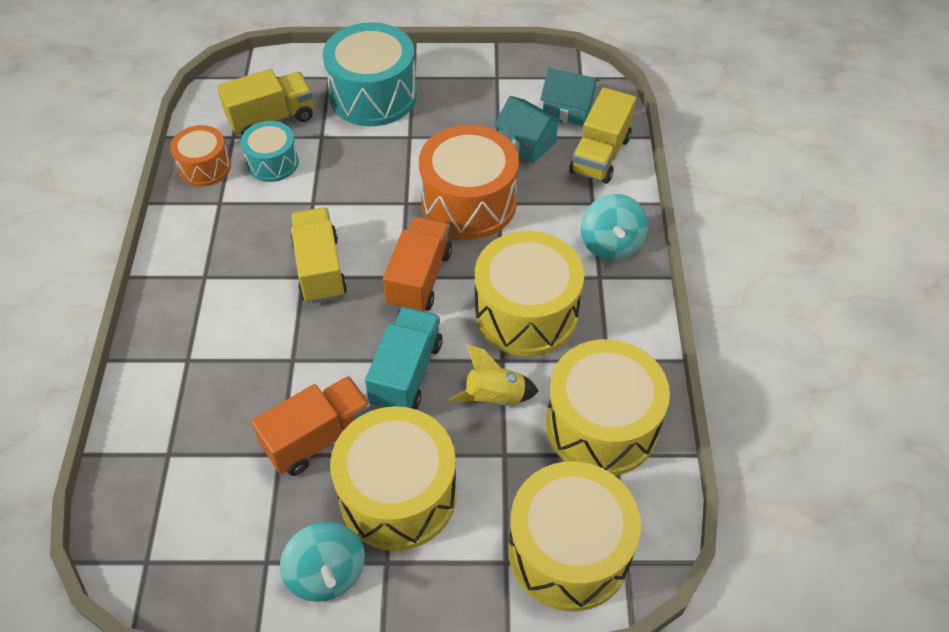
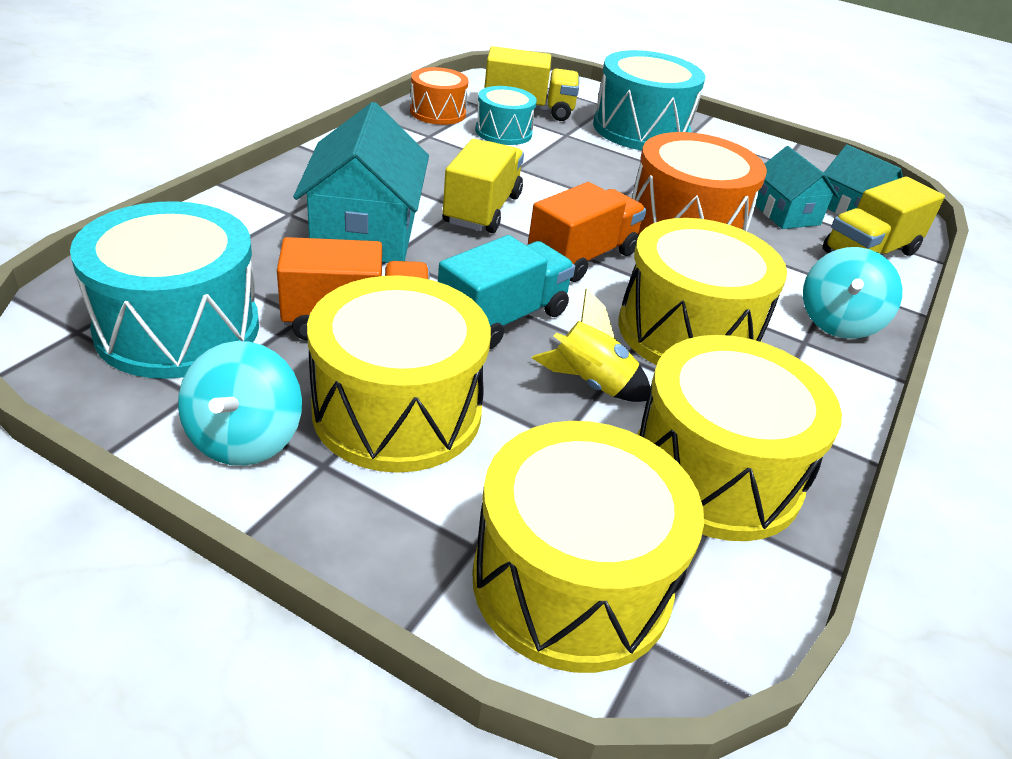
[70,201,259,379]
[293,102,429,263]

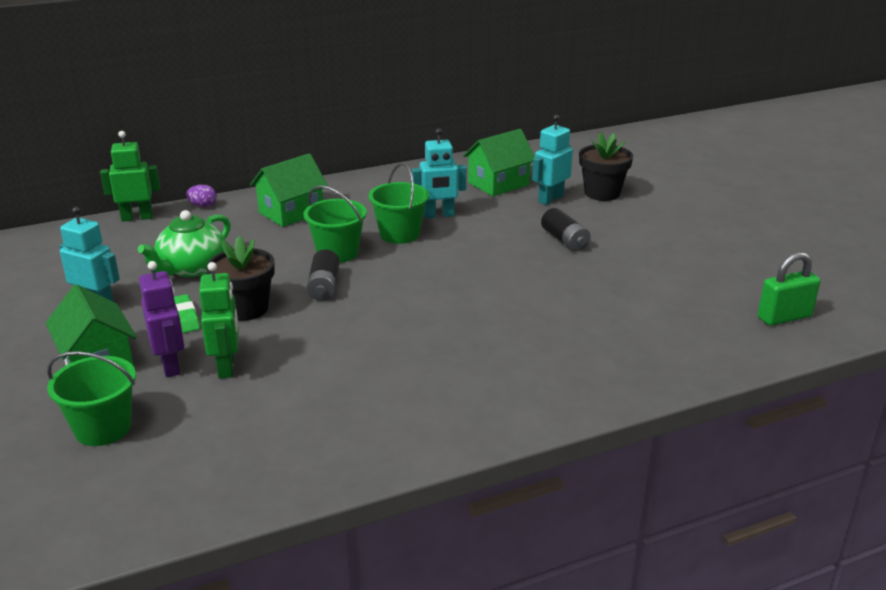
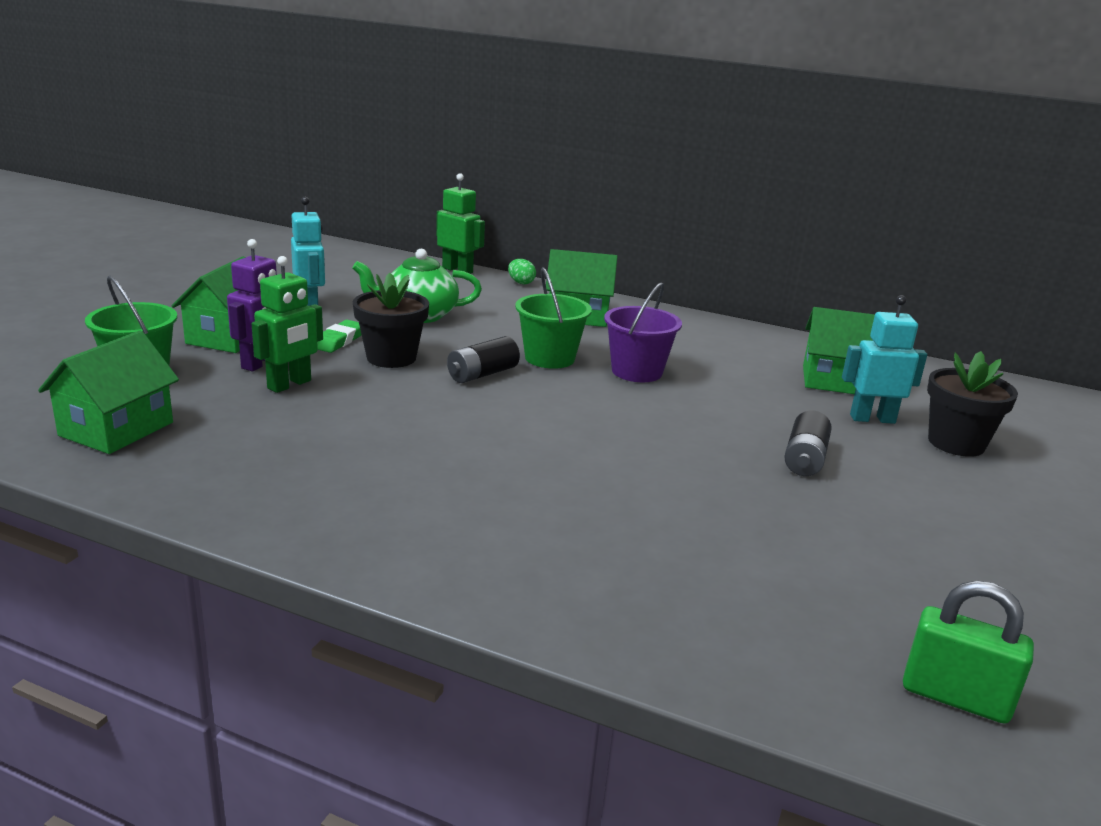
[38,330,179,454]
[508,259,536,284]
[604,282,682,382]
[412,128,466,219] (first image)

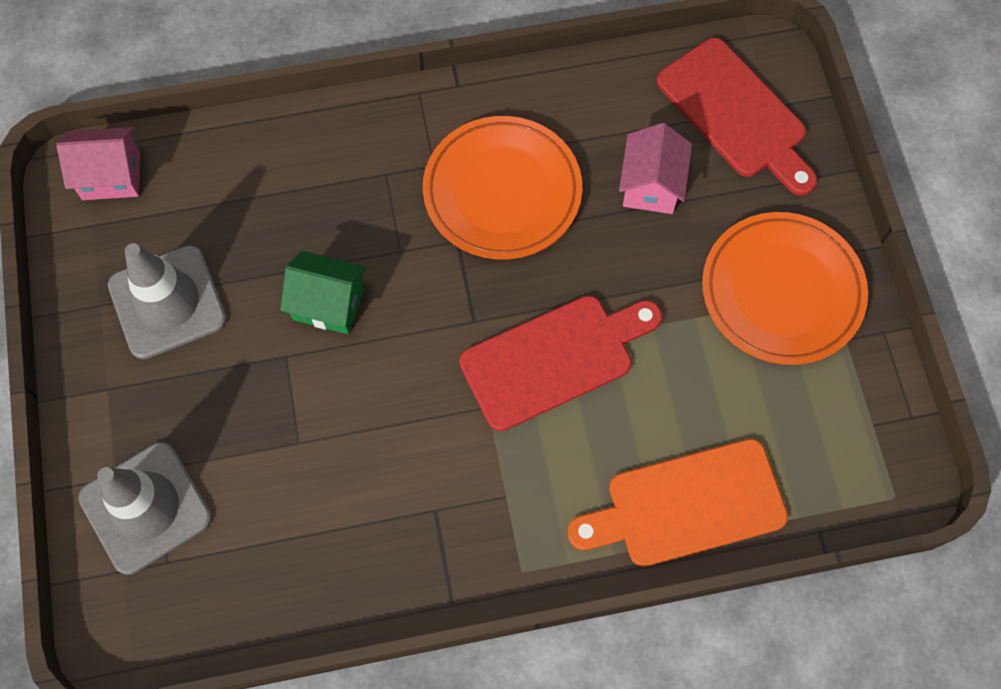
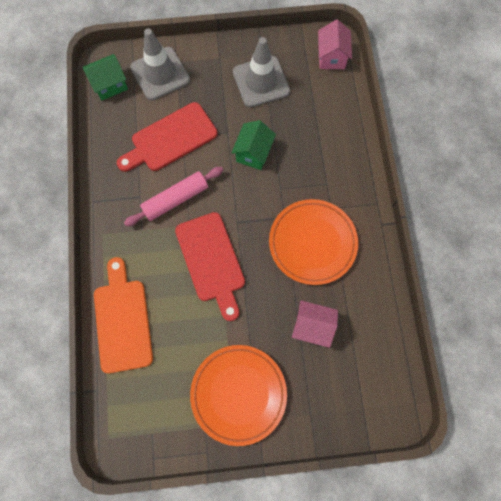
[83,54,128,101]
[117,102,217,172]
[124,167,223,226]

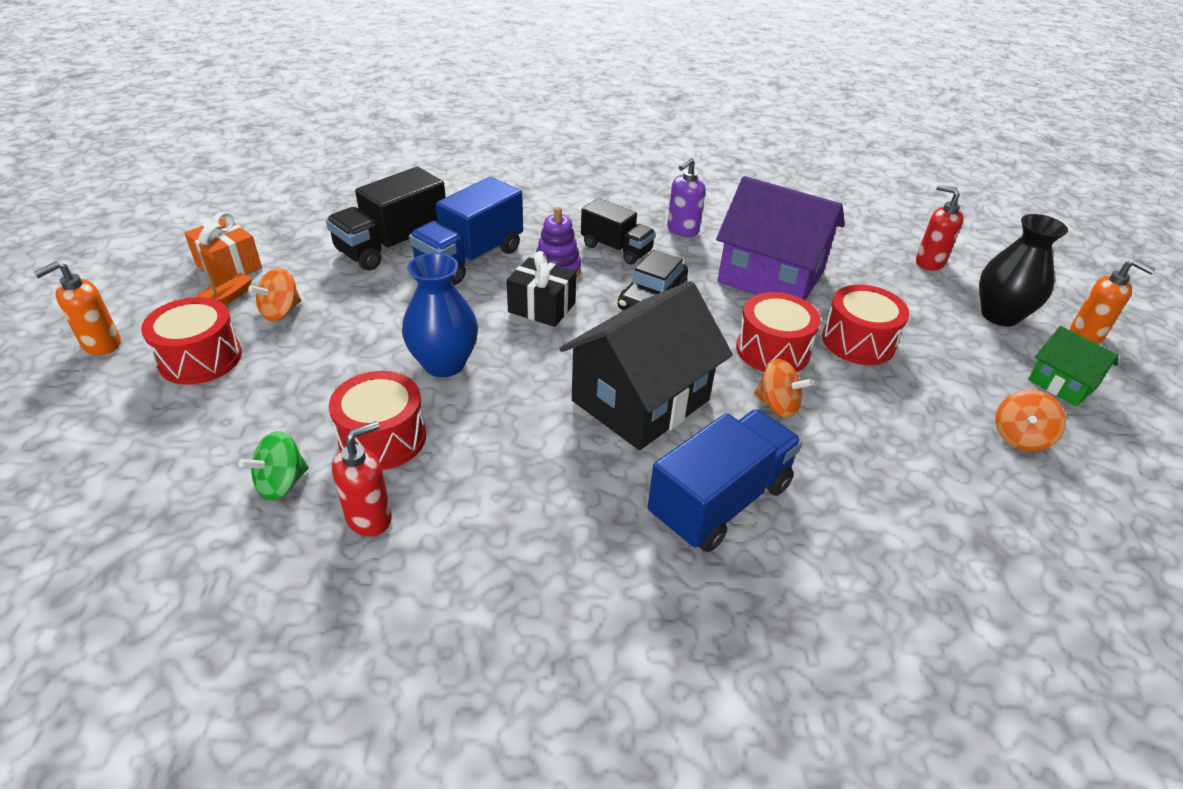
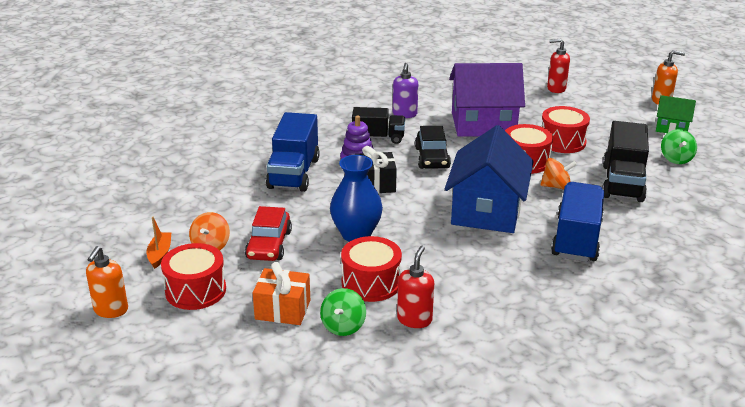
[245,206,292,261]
[253,262,310,325]
[445,125,534,233]
[602,121,649,202]
[661,129,697,164]
[979,214,1068,327] (first image)

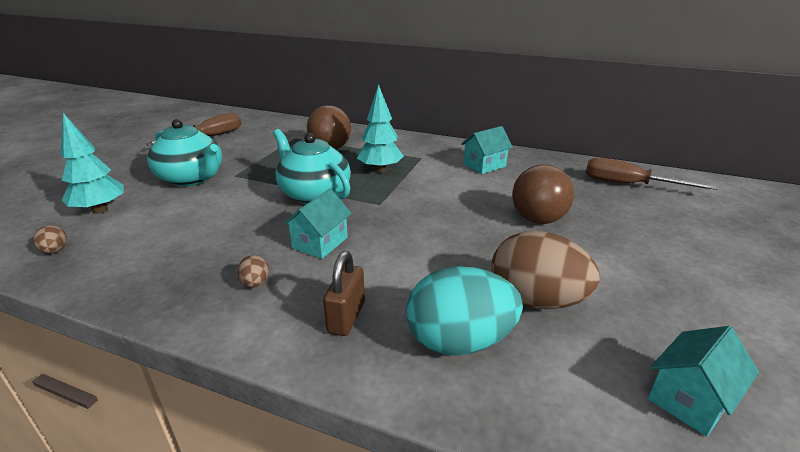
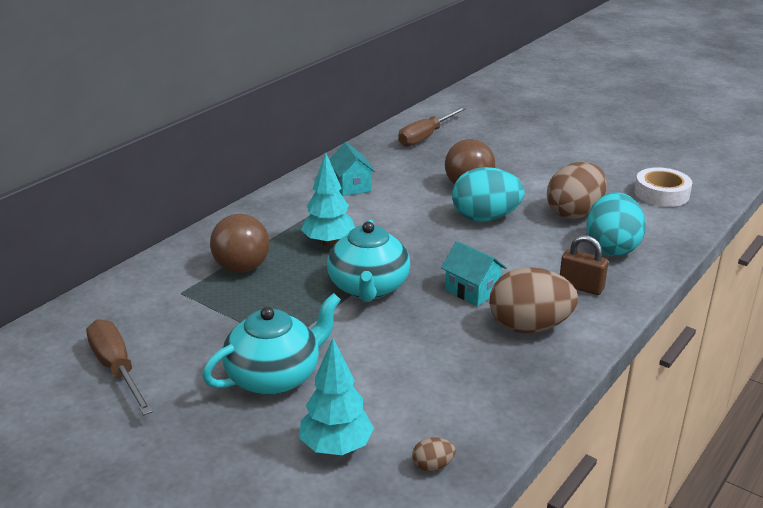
[327,219,410,302]
[452,167,525,222]
[489,267,578,333]
[634,168,692,207]

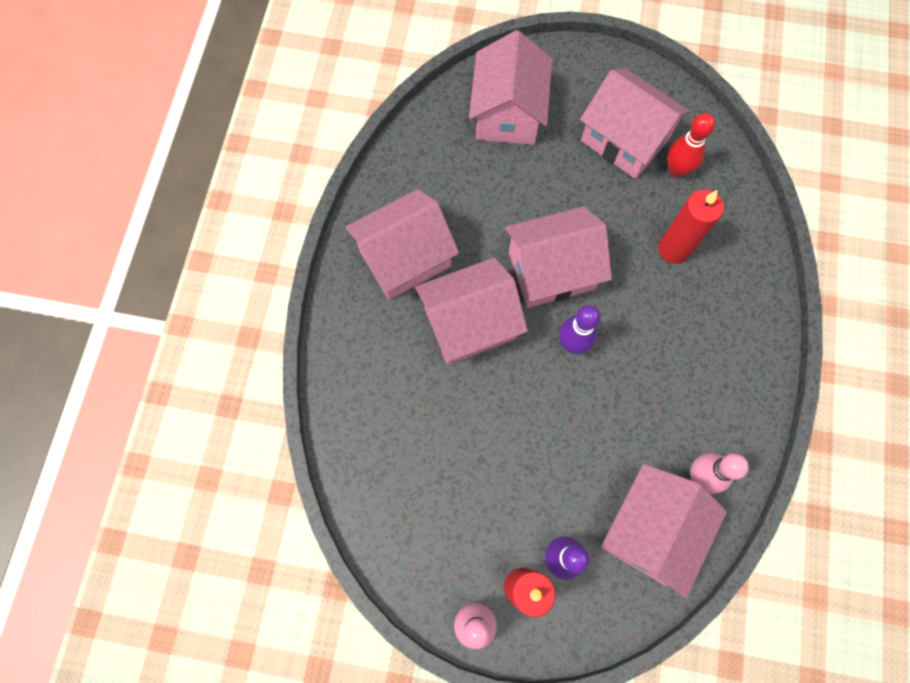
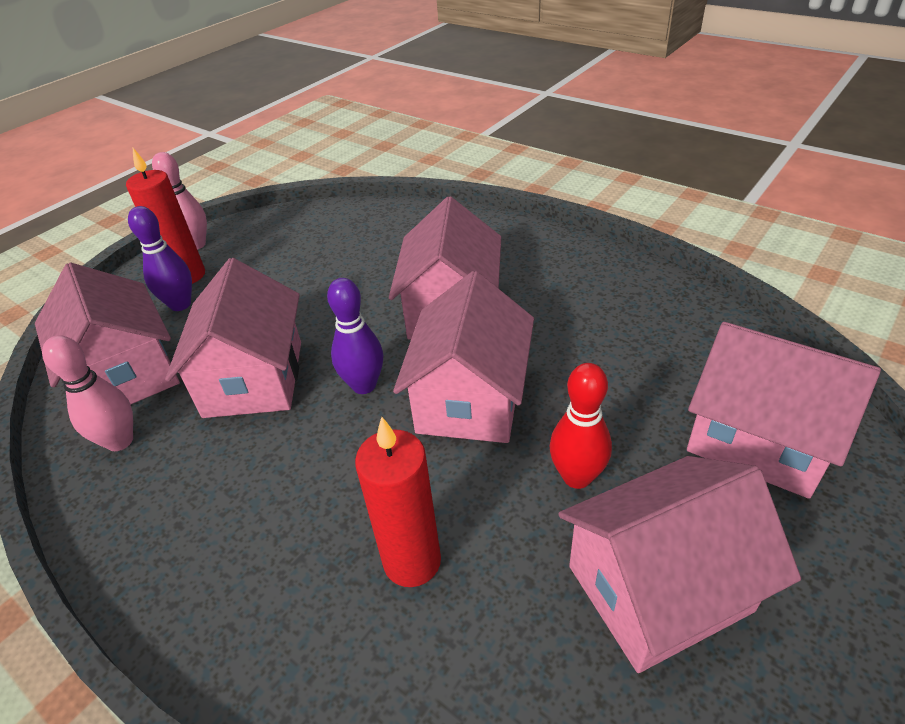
[165,258,301,418]
[549,363,612,489]

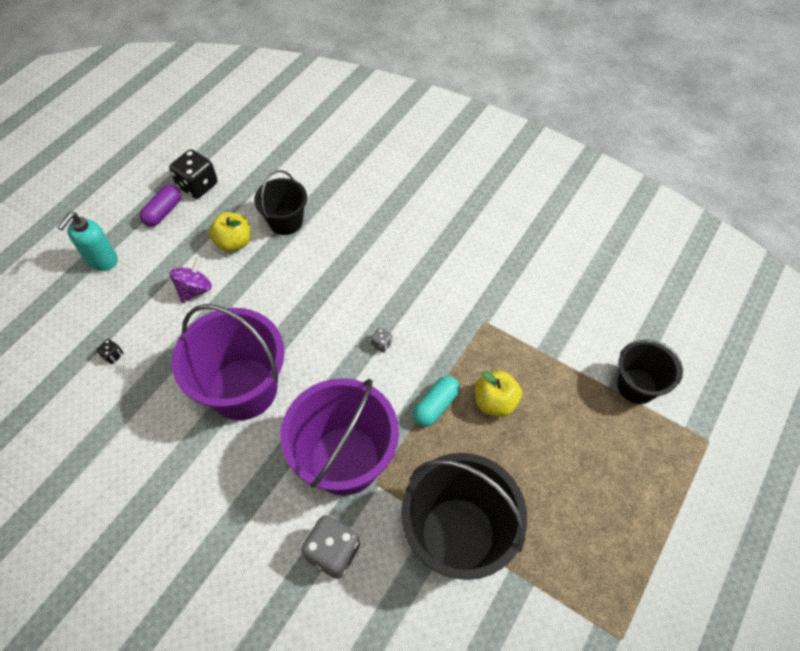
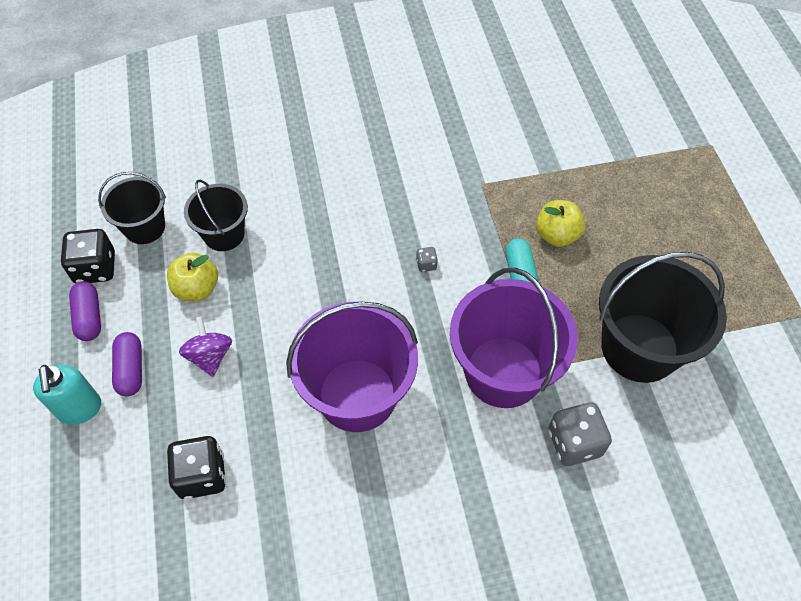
[98,172,166,244]
[112,332,142,396]
[167,436,226,499]

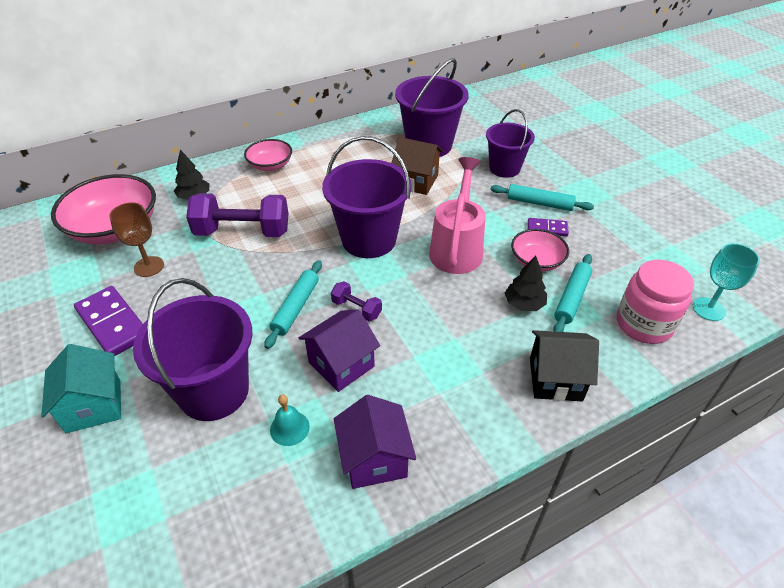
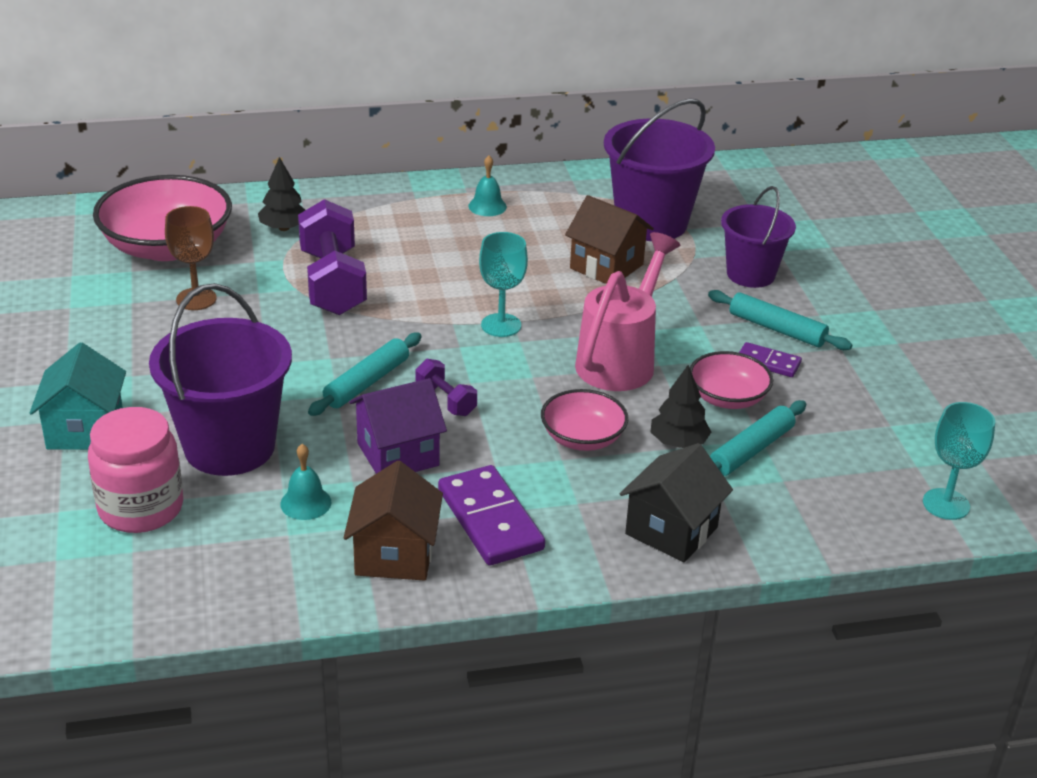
[88,407,183,533]
[298,199,367,315]
[343,461,443,581]
[438,465,545,565]
[468,155,507,216]
[479,232,528,337]
[541,389,628,451]
[620,443,733,562]

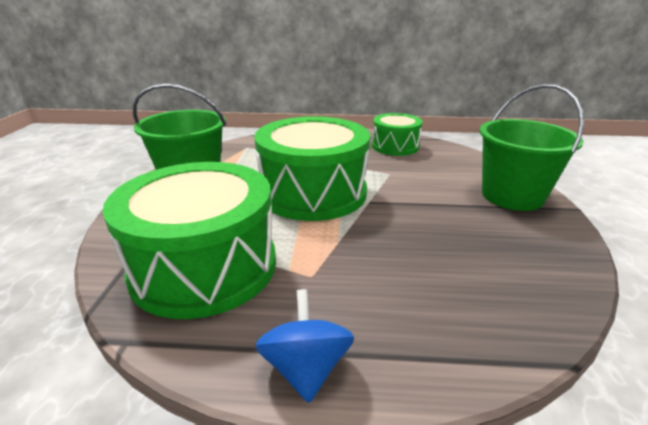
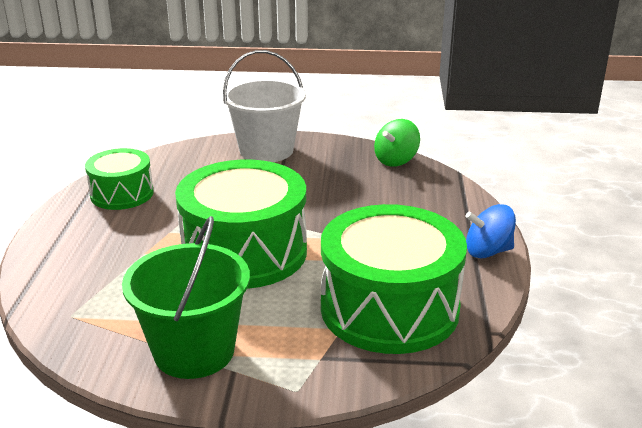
[223,50,306,162]
[374,119,420,167]

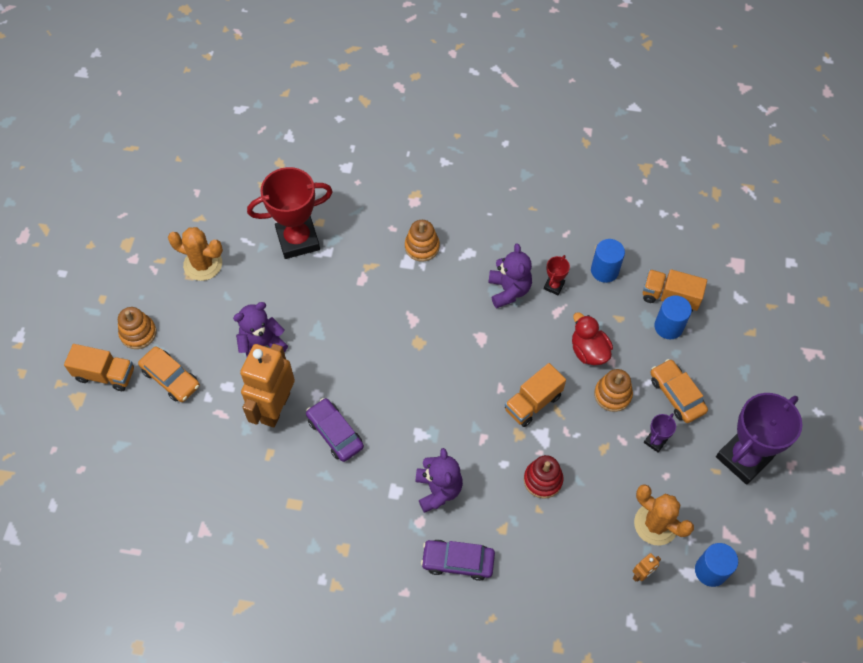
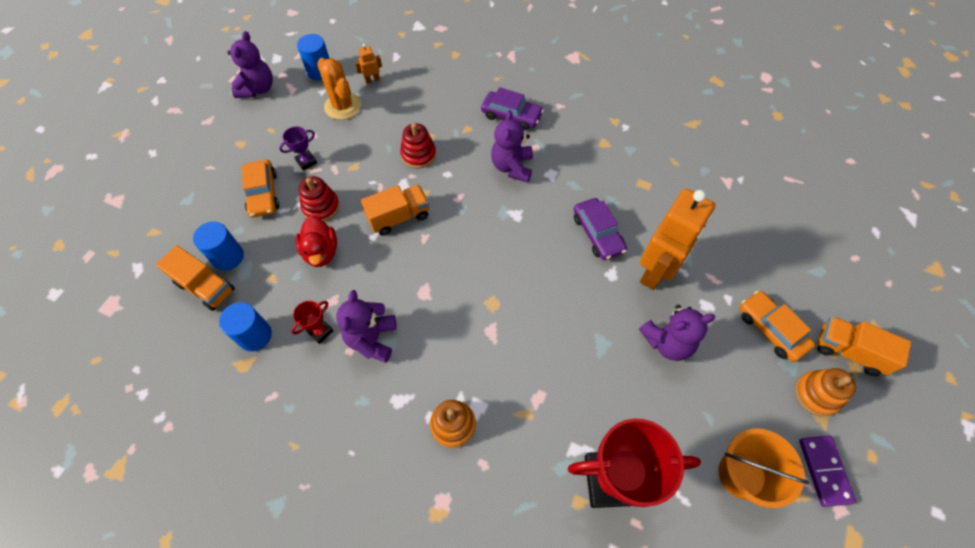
[227,31,273,98]
[299,176,340,222]
[718,428,810,508]
[799,436,856,507]
[716,393,802,485] (first image)

